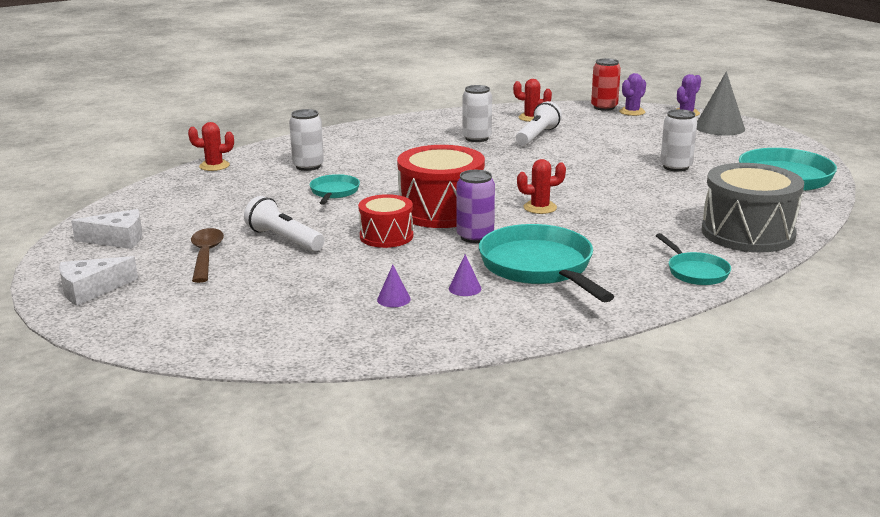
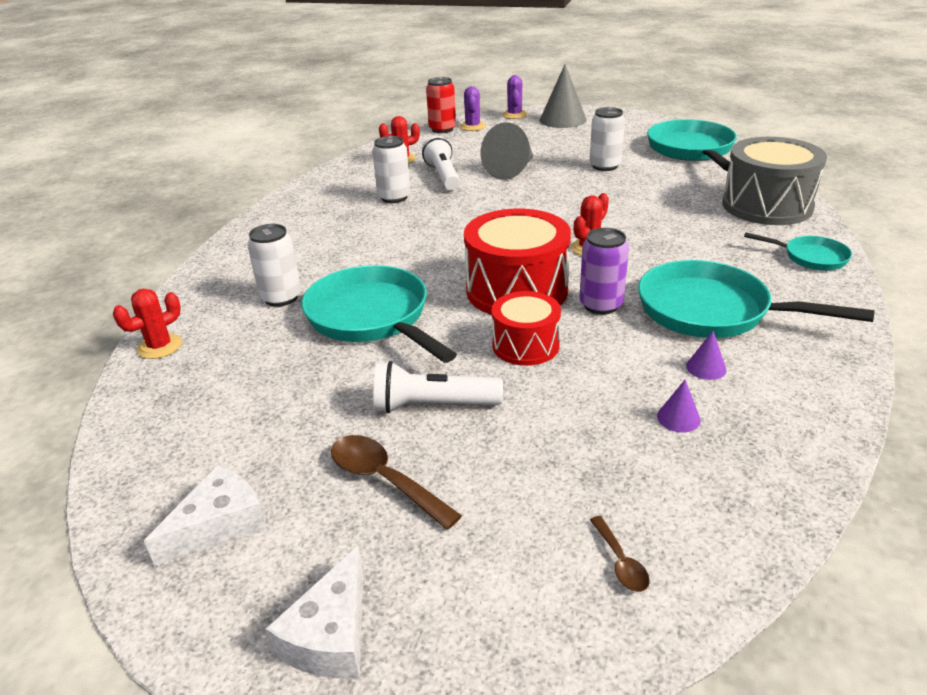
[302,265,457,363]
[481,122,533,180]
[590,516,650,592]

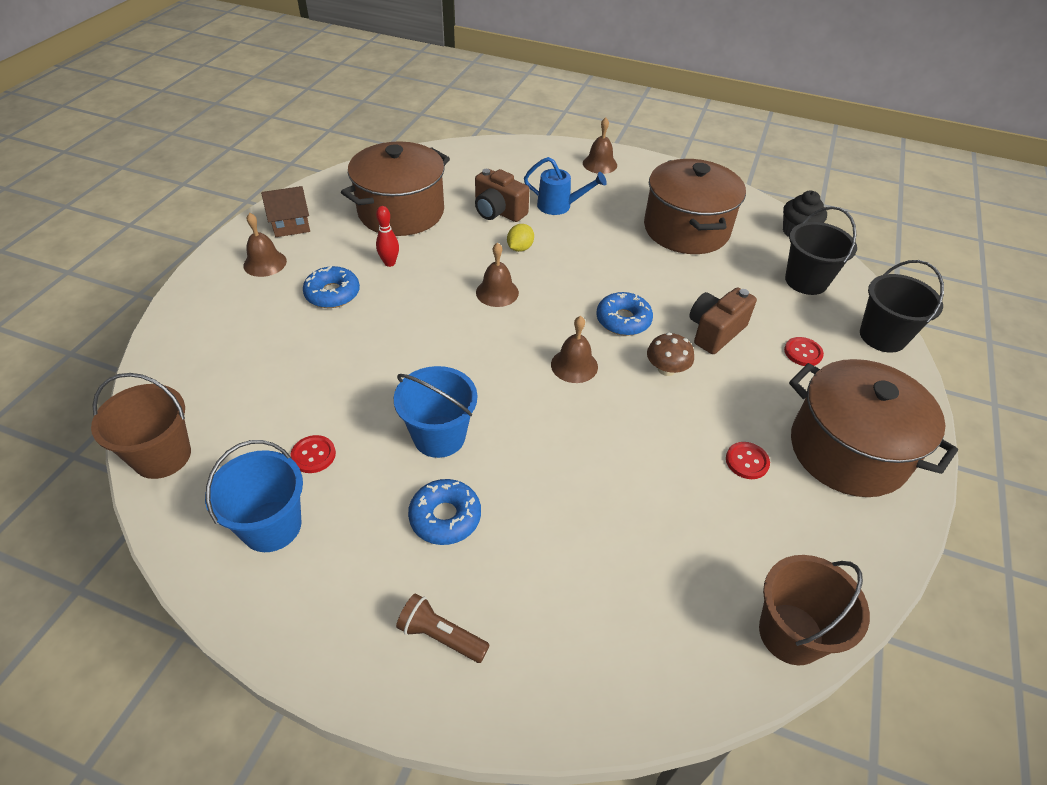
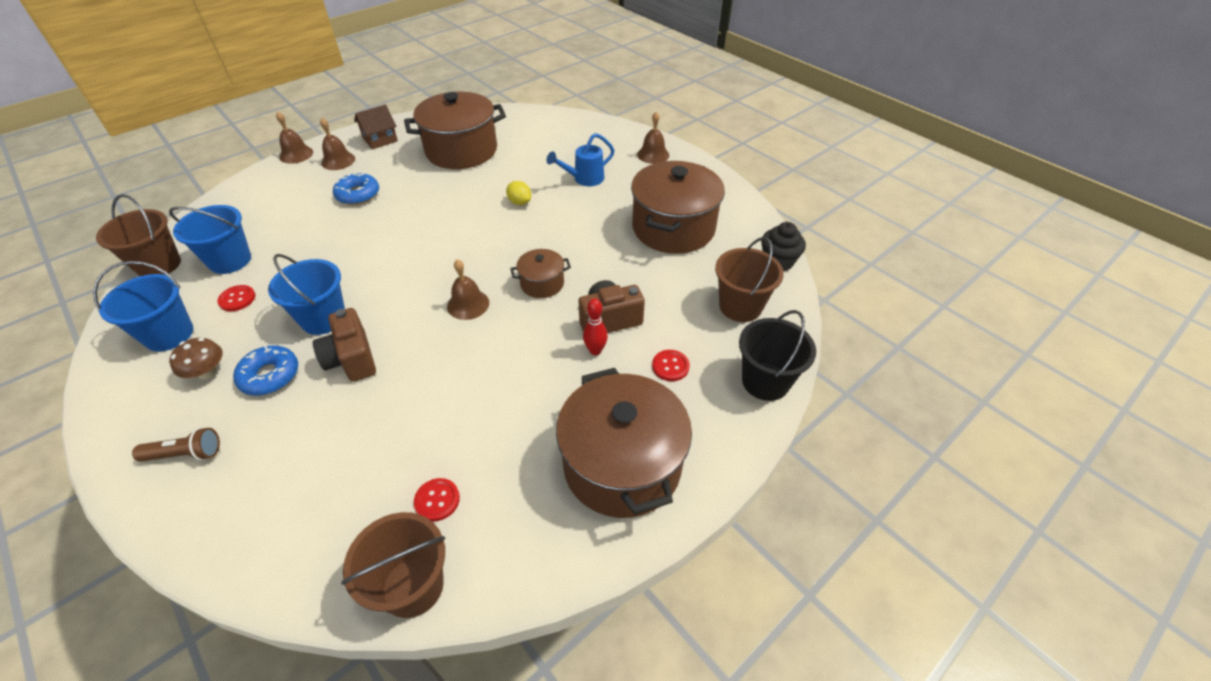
[132,428,220,462]
[169,205,251,274]
[169,338,223,379]
[276,112,313,164]
[313,308,376,382]
[354,104,398,149]
[414,478,460,522]
[506,181,531,205]
[510,249,571,298]
[547,133,615,186]
[583,298,608,355]
[715,237,784,322]

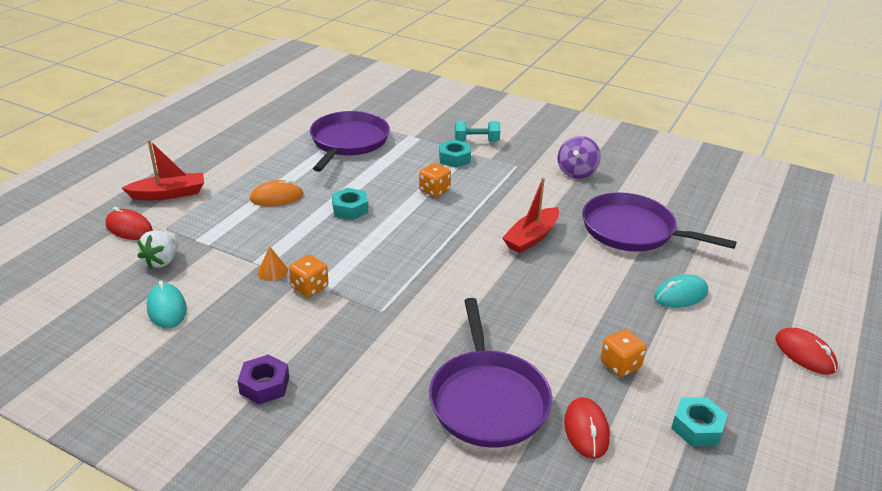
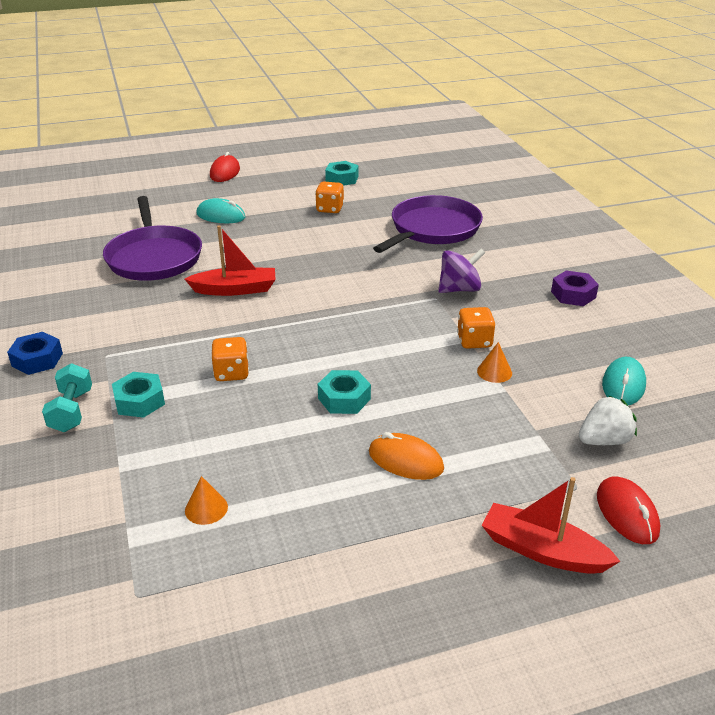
[7,332,63,375]
[42,363,92,432]
[185,476,228,525]
[438,248,485,293]
[564,397,610,459] (first image)

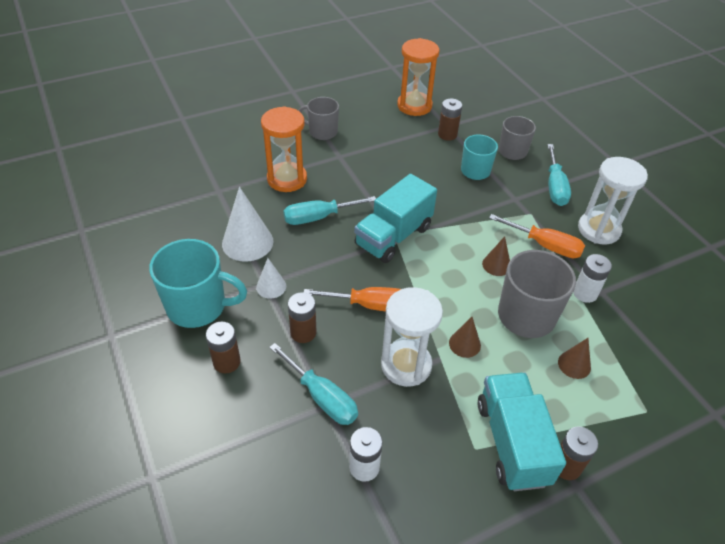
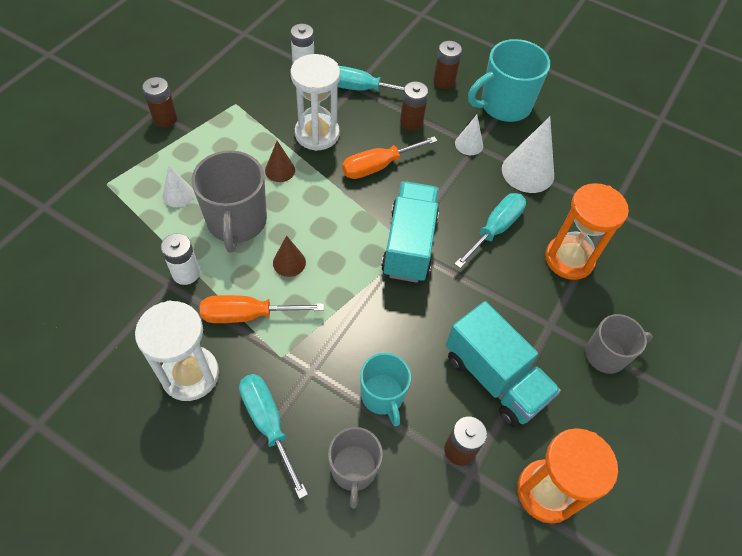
[163,165,194,207]
[446,301,561,427]

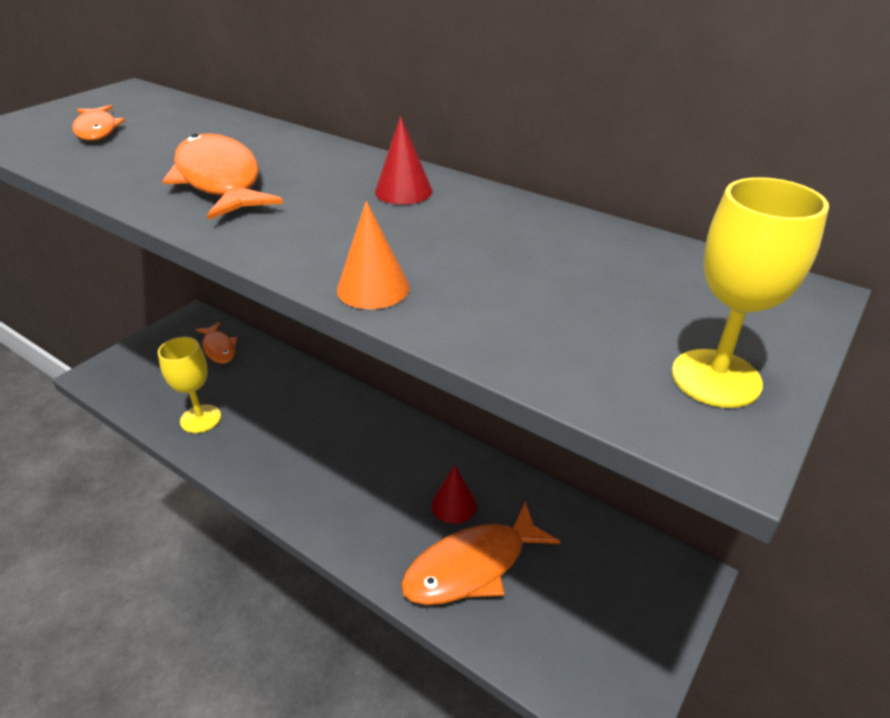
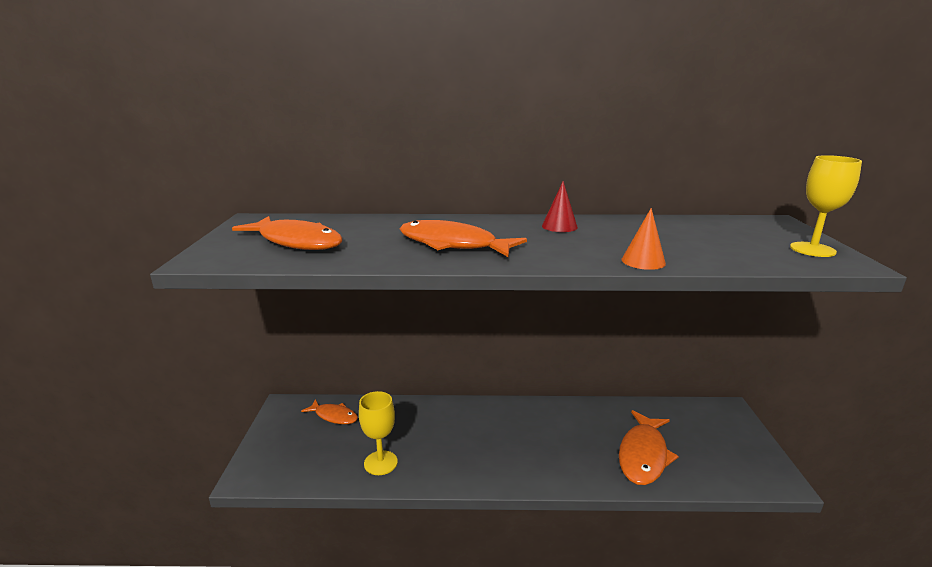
[232,216,342,250]
[431,465,477,524] (first image)

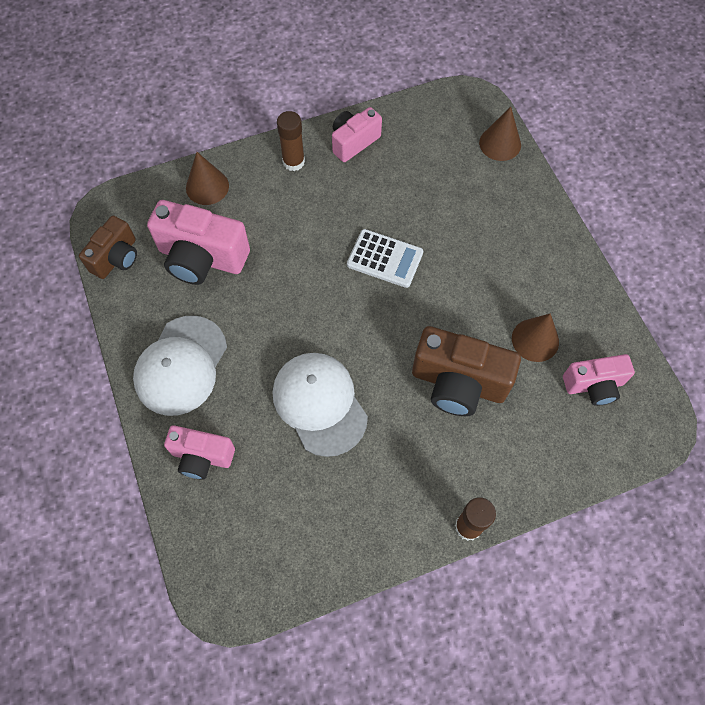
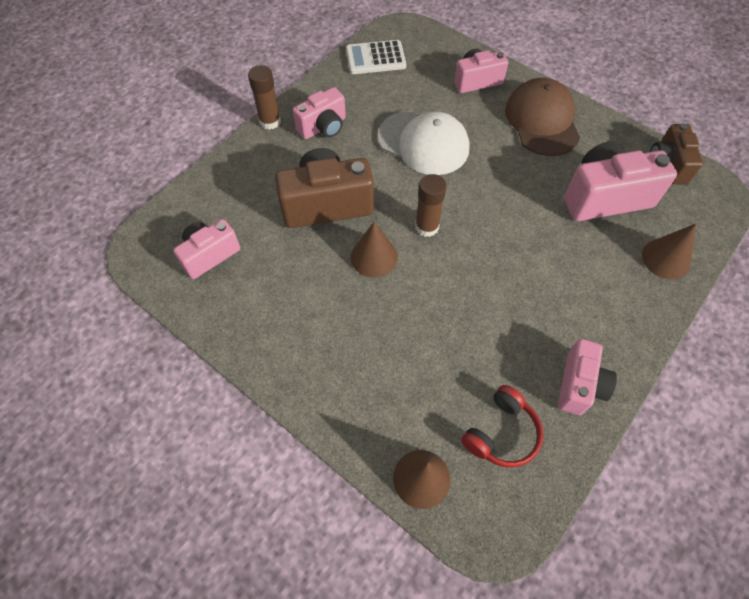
[293,87,346,139]
[346,40,406,74]
[351,222,398,278]
[415,174,446,237]
[461,385,543,468]
[505,78,580,156]

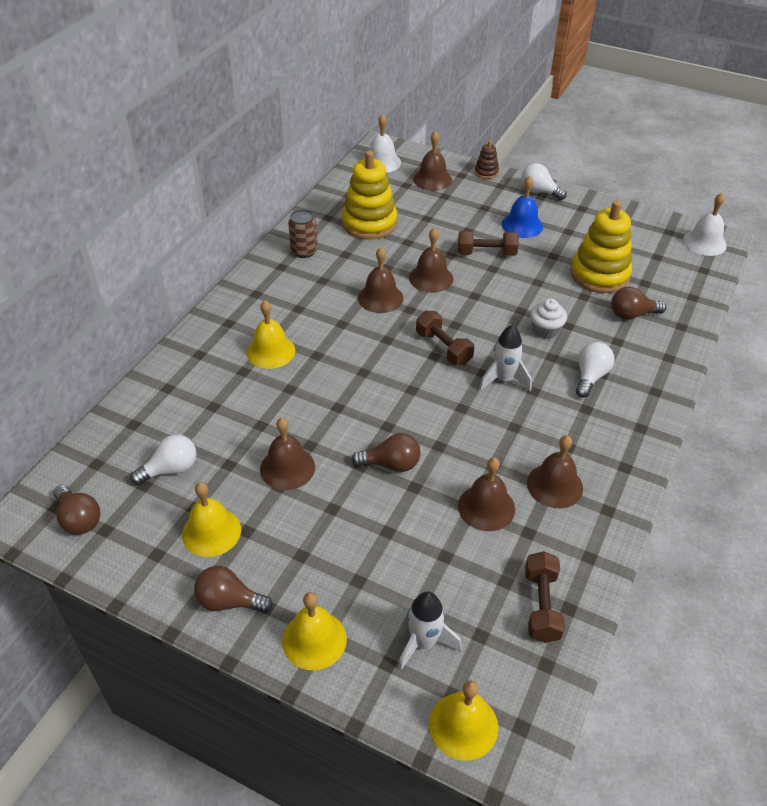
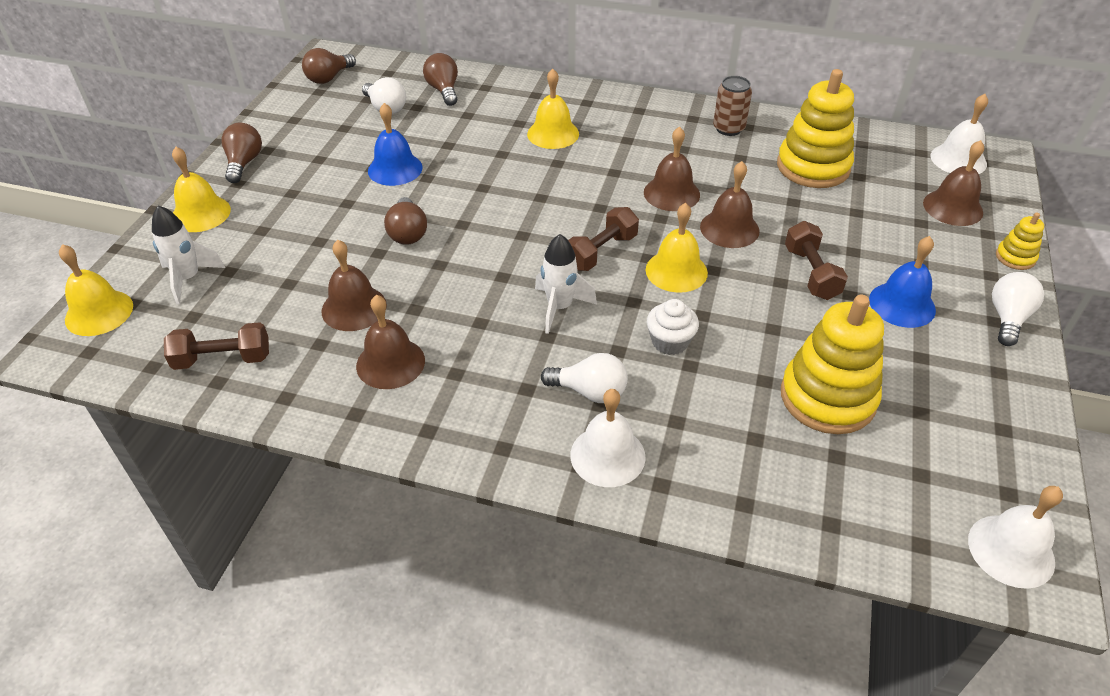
[368,103,423,186]
[423,53,458,106]
[570,389,646,487]
[646,203,708,293]
[996,212,1044,270]

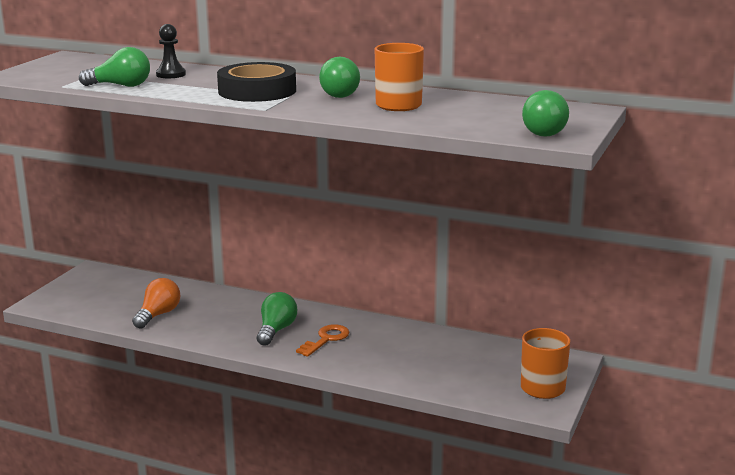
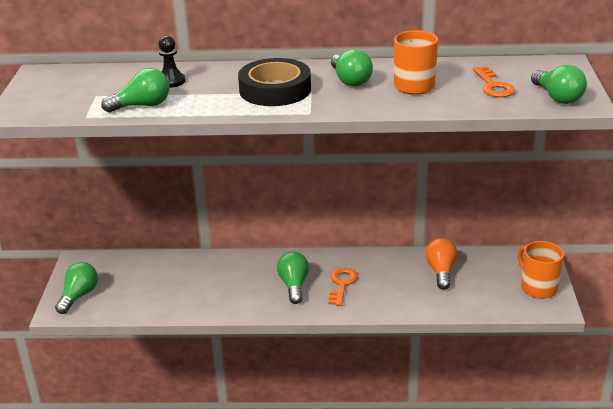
[55,262,98,314]
[425,238,458,290]
[473,66,515,98]

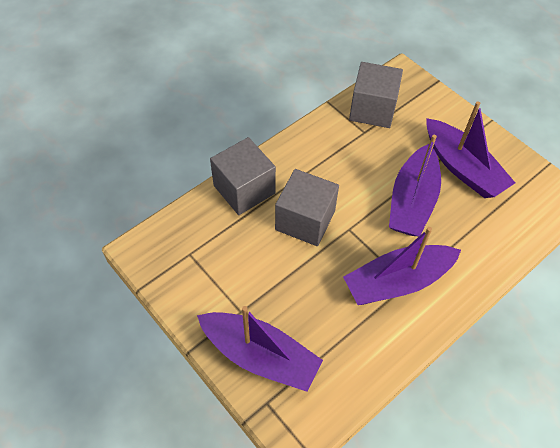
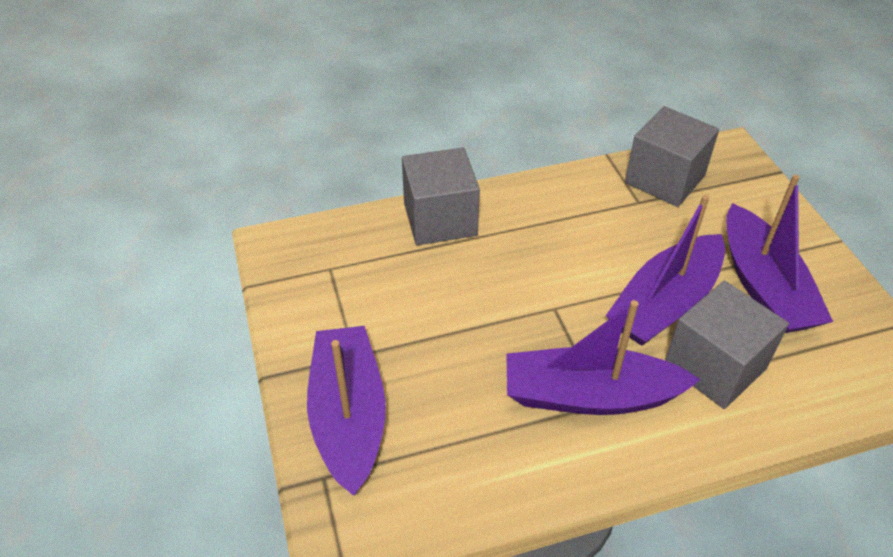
[307,326,386,496]
[665,281,789,409]

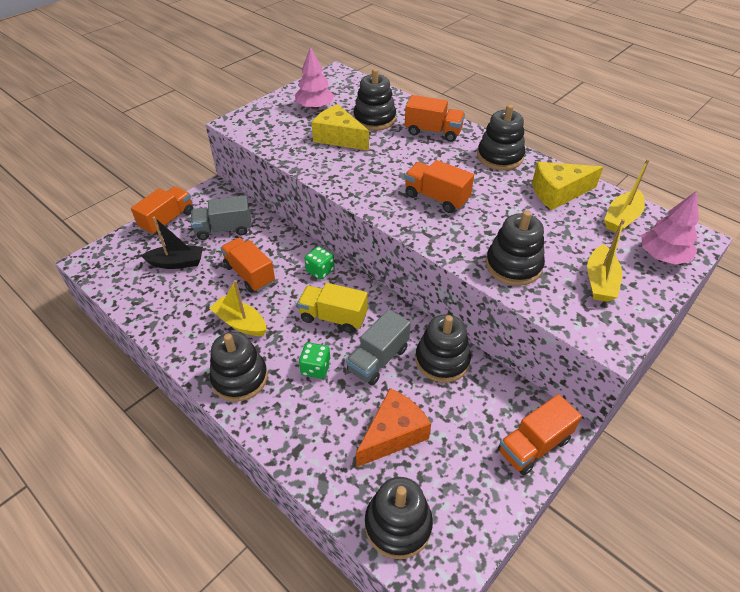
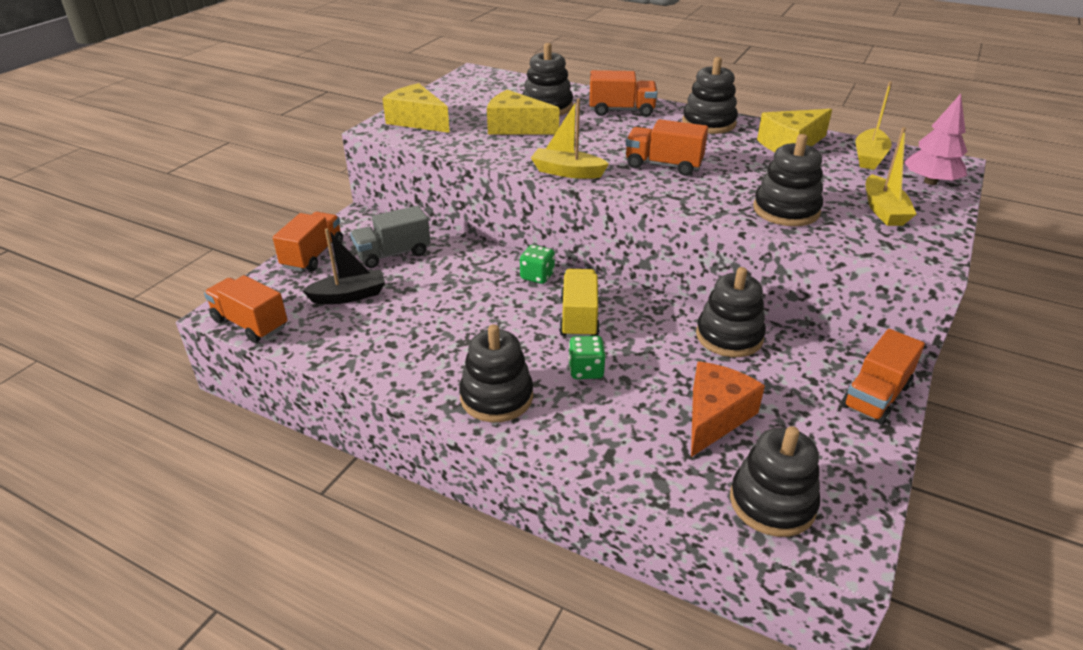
[204,275,287,343]
[382,83,450,133]
[531,99,609,179]
[559,269,600,338]
[295,47,334,109] (first image)
[346,309,411,385] (first image)

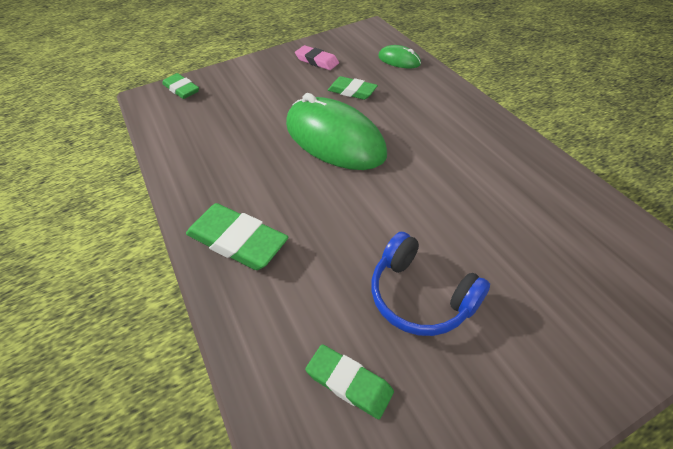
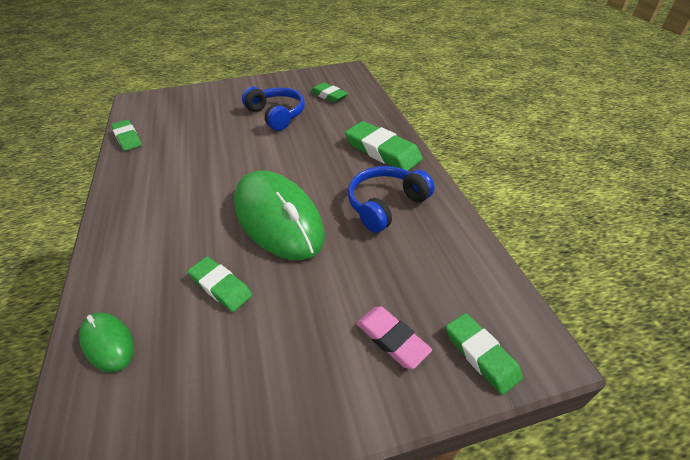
[111,120,142,151]
[348,166,435,233]
[356,307,432,369]

